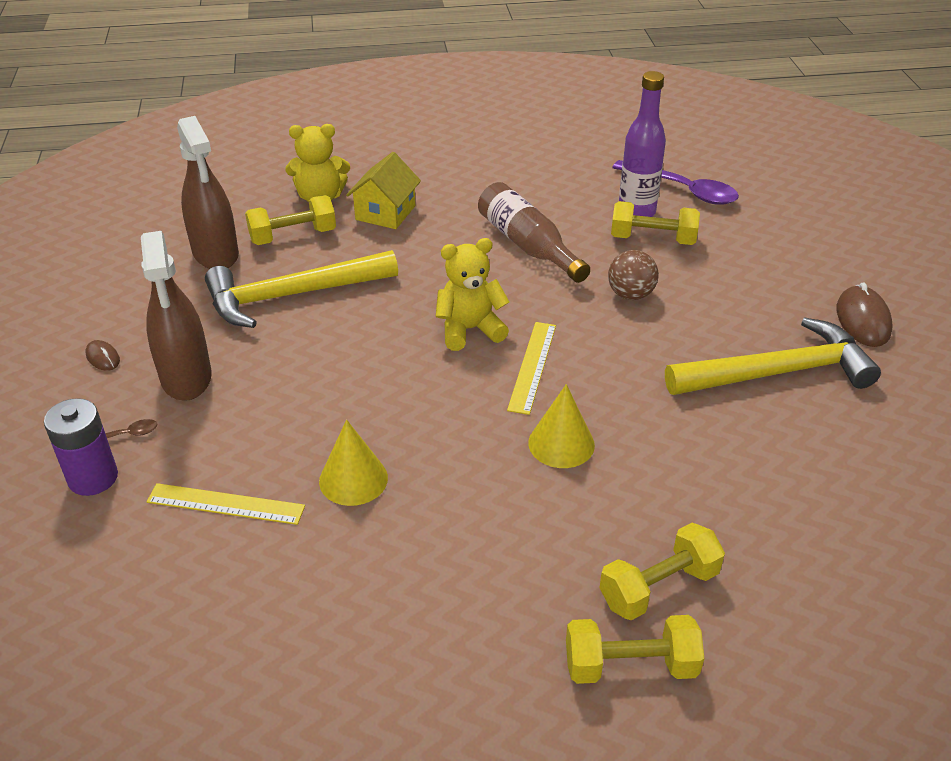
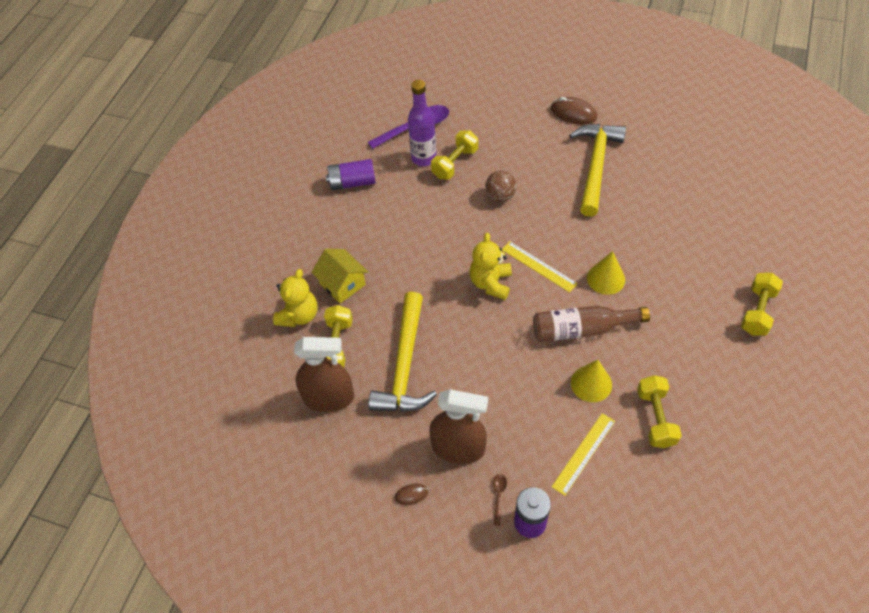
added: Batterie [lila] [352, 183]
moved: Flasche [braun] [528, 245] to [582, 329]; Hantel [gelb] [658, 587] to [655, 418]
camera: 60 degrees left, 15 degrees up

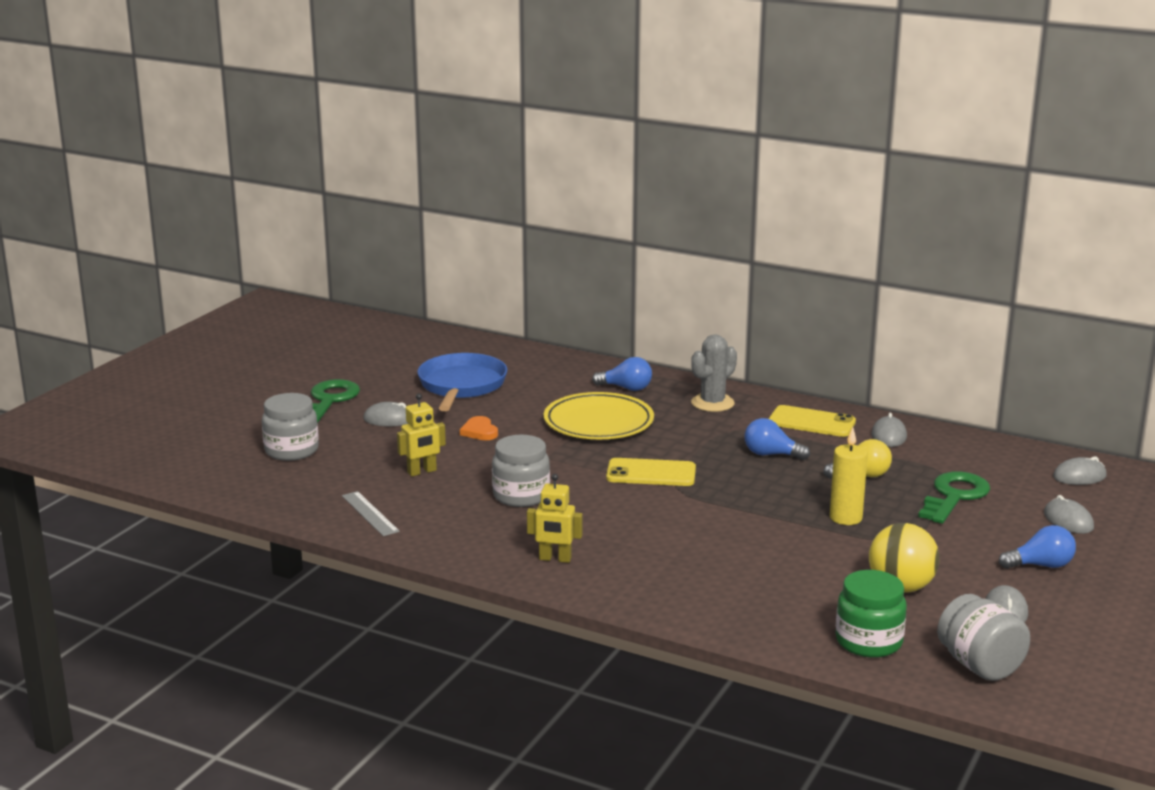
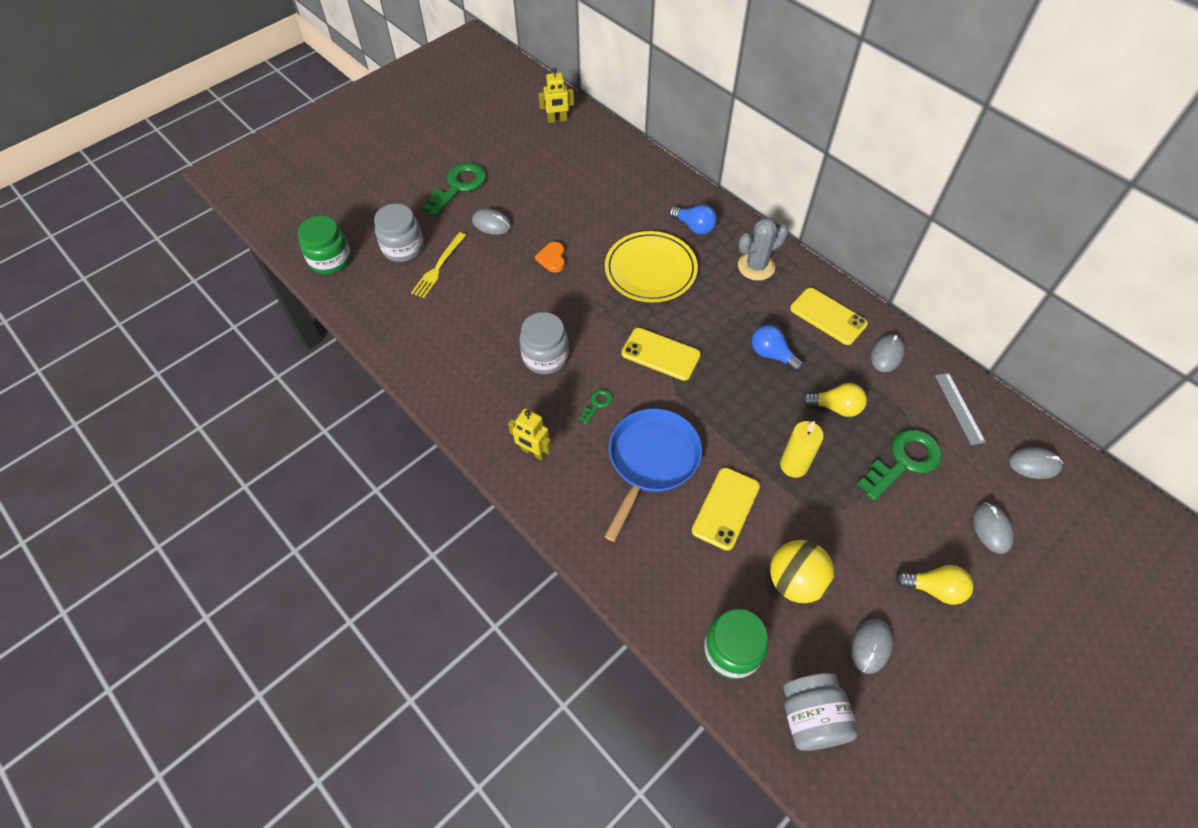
added: Einmachglas [grün] [330, 260]; Gabel [gelb] [439, 266]; Schlüssel [grün] [597, 404]; Handy [gelb] [726, 508]
moved: Lineal [grau] [370, 513] to [959, 408]; Roboter [gelb] [422, 472] to [557, 120]; Pfanne [blau] [461, 386] to [651, 461]
recoloured: Glühbirne [blau] [1041, 565] to Glühbirne [gelb] [934, 589]
camera: 20 degrees right, 35 degrees up

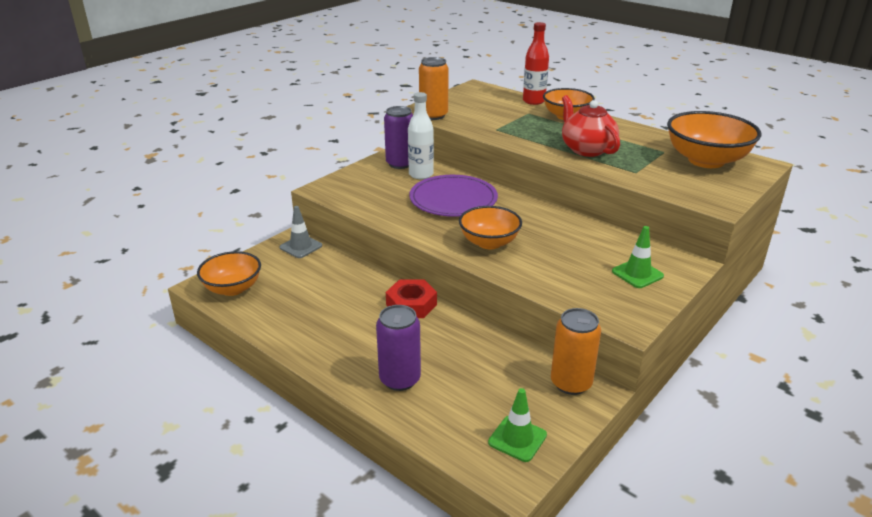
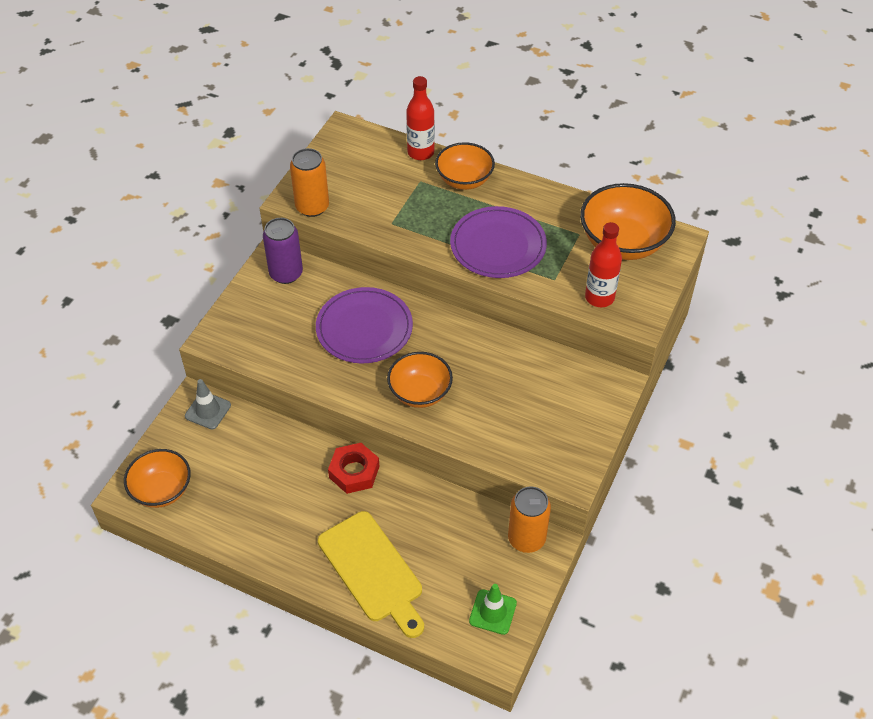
removed: Flasche [weiß] [421, 174]; Leitkegel [grün] [637, 274]
added: Flasche [rot] [599, 297]
replaced: Dose [lila] [400, 379] to Schneidebrett [gelb] [373, 570]; Teekanne [rot] [586, 149] to Teller [lila] [498, 245]
camera: 15 degrees left, 20 degrees up

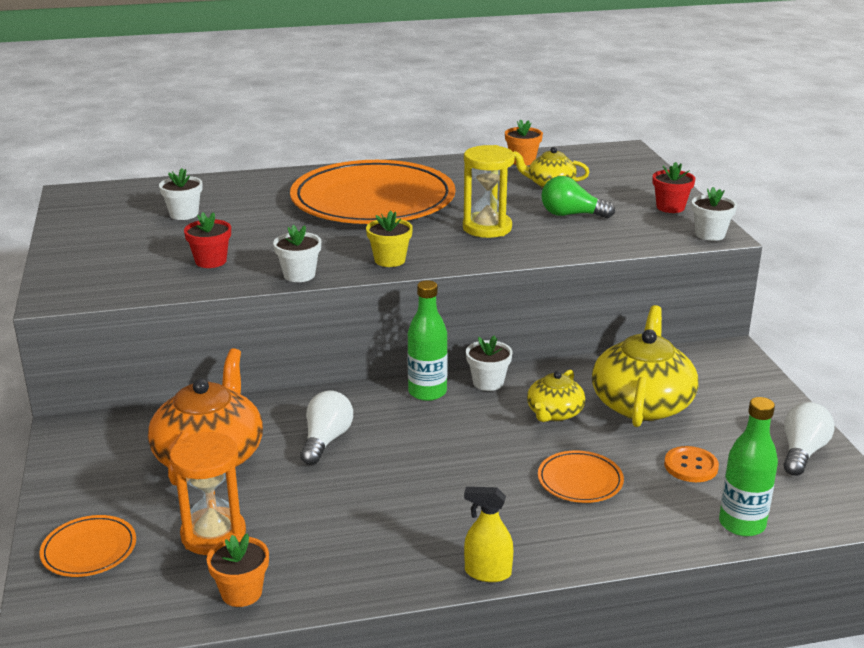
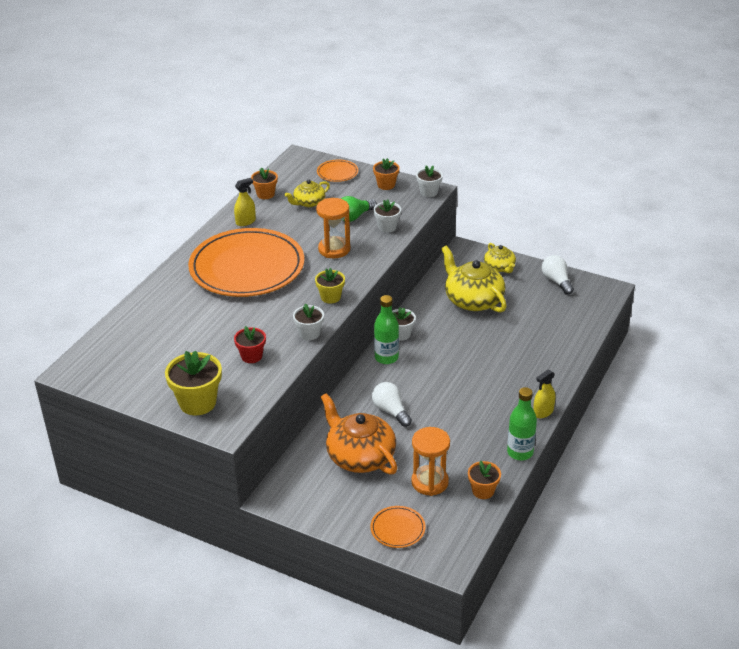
removed: Knopf [orange] [691, 466]
added: Blumentopf [gelb] [197, 402]; Sprühflasche [gelb] [245, 222]
moved: Blumentopf [weiß] [184, 214] to [387, 227]; Teekanne [gelb] [554, 413] to [499, 267]; Teller [orange] [580, 480] to [337, 173]; Flasche [grün] [742, 524] to [520, 452]
recoloured: Sanduhr [gelb] [487, 228] to Sanduhr [orange] [334, 249]; Blumentopf [rot] [670, 207] to Blumentopf [orange] [386, 185]
camera: 50 degrees left, 10 degrees up

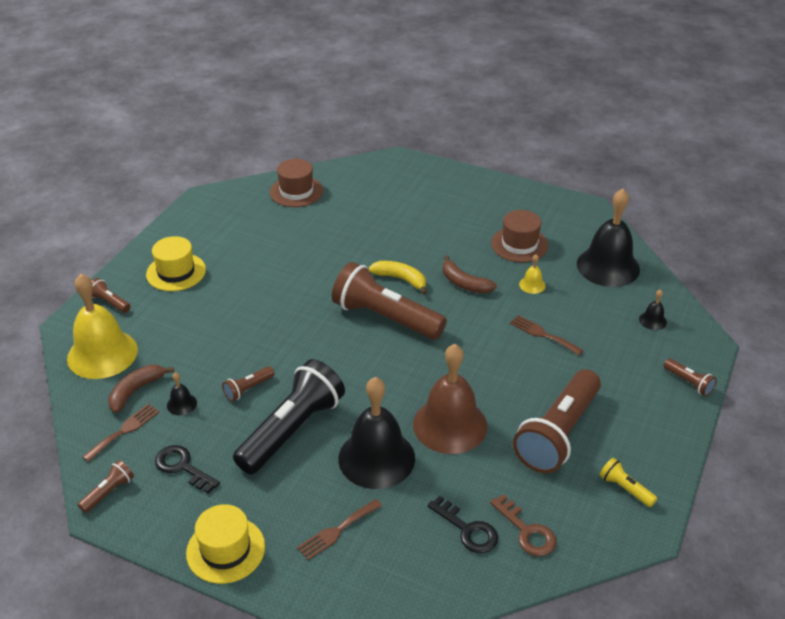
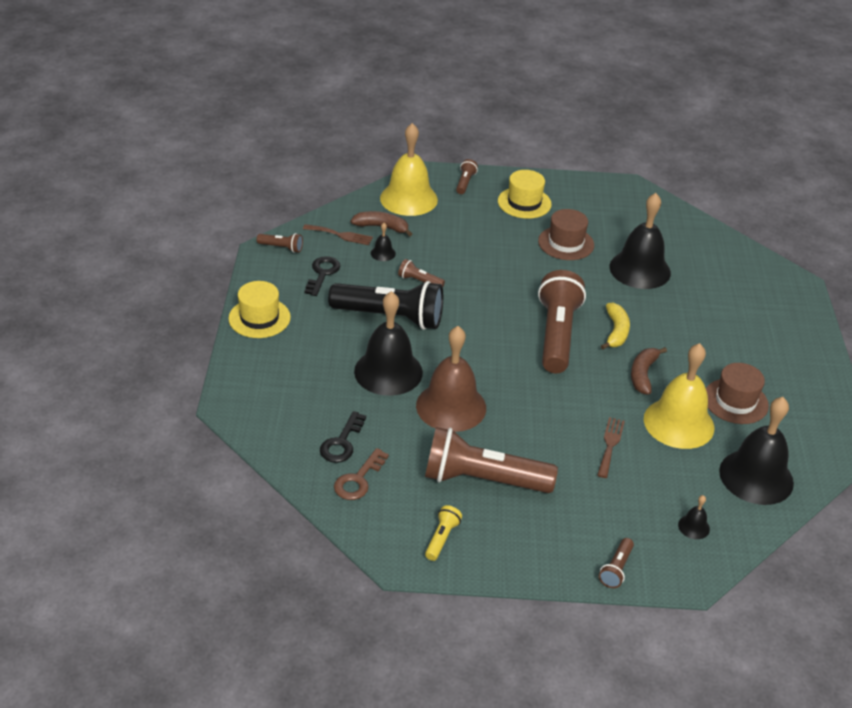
removed: Gabel [braun] [337, 530]
added: Glocke [schwarz] [640, 269]
moved: Hut [braun] [296, 191] to [566, 243]
resized: Glocke [gelb] [532, 285] = [678, 423] x2.44
camera: 65 degrees right, 0 degrees up

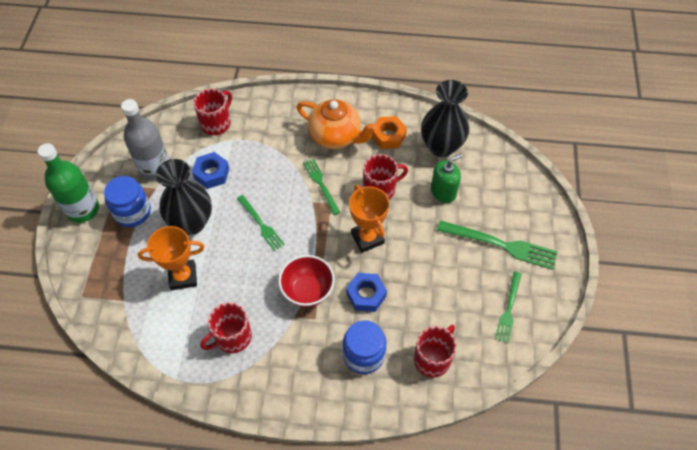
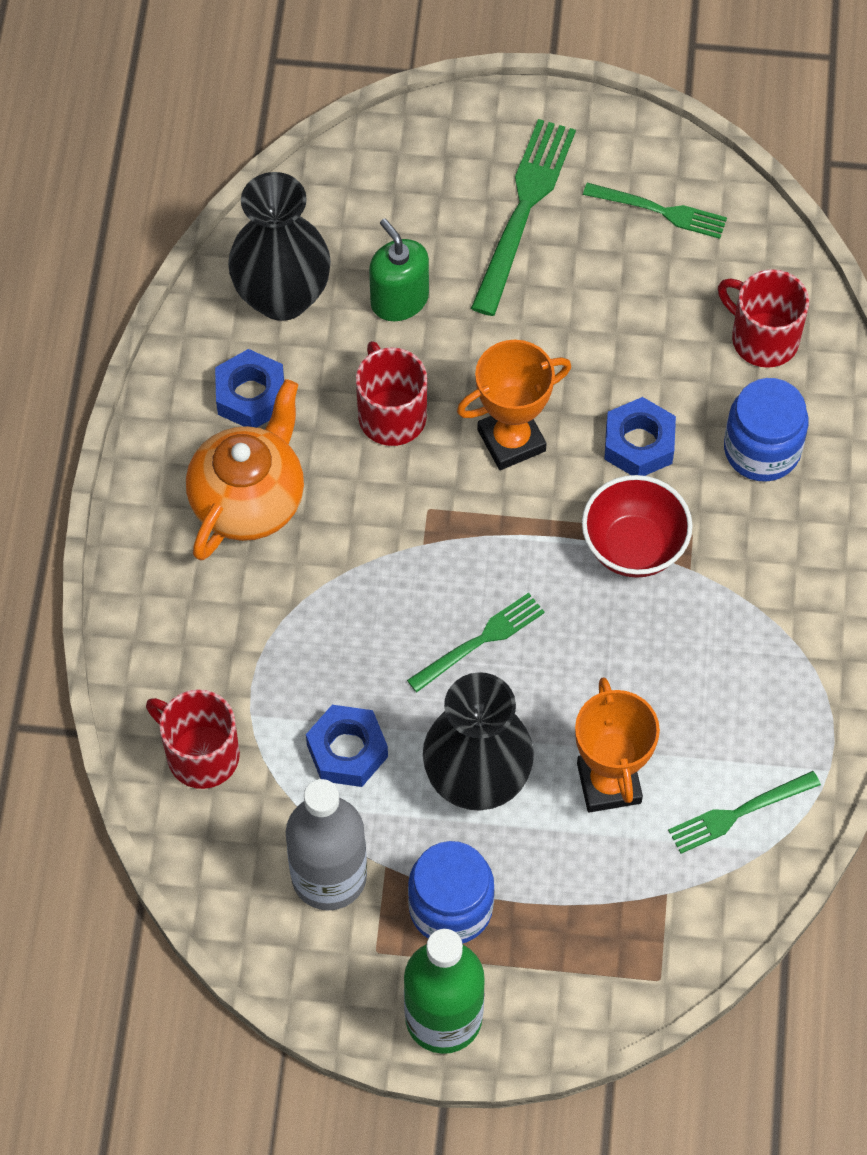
removed: Tasse [rot] [232, 337]
moved: Gabel [grün] [321, 184] to [739, 813]
recoloured: Sechskantmutter [orange] [388, 136] to Sechskantmutter [blau] [251, 396]
camera: 90 degrees left, 5 degrees up

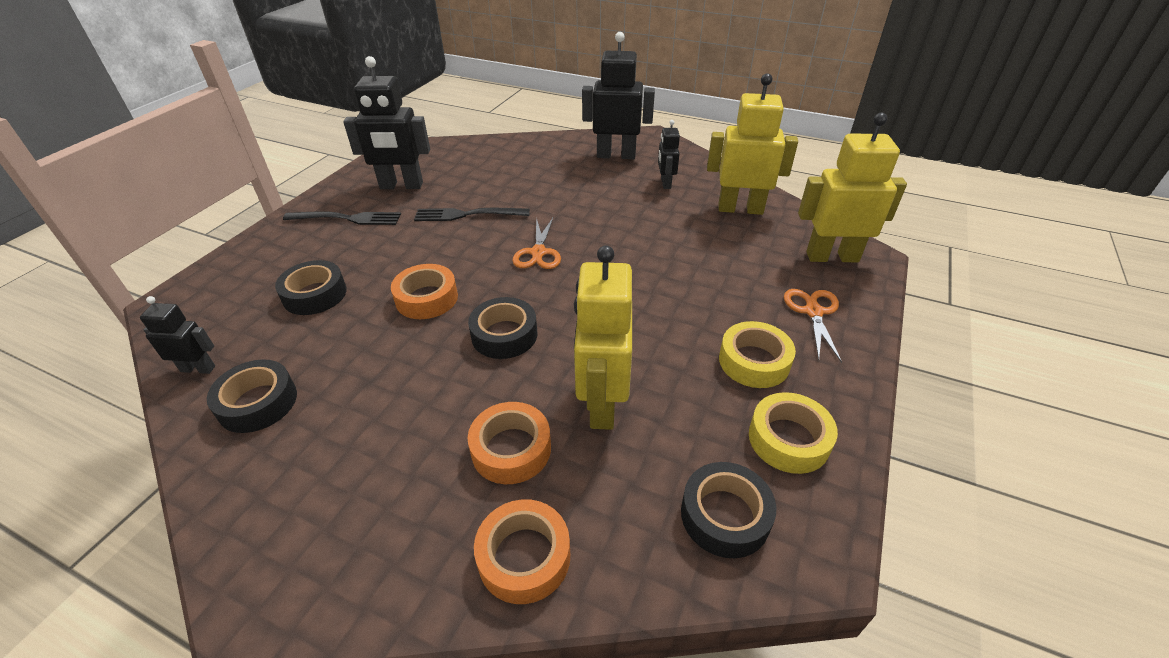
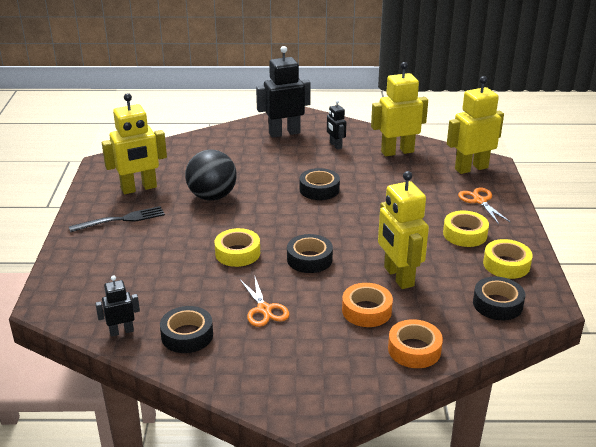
moved: Klebeband [schwarz] [315, 294] to [319, 189]; Schere [orange] [538, 252] to [264, 309]
replaced: Gabel [schwarz] [467, 215] to Ball [schwarz] [212, 196]
recoloured: Roboter [schwarz] [401, 186] to Roboter [gelb] [139, 188]; Klebeband [orange] [427, 298] to Klebeband [gelb] [237, 253]
camera: 25 degrees left, 10 degrees down

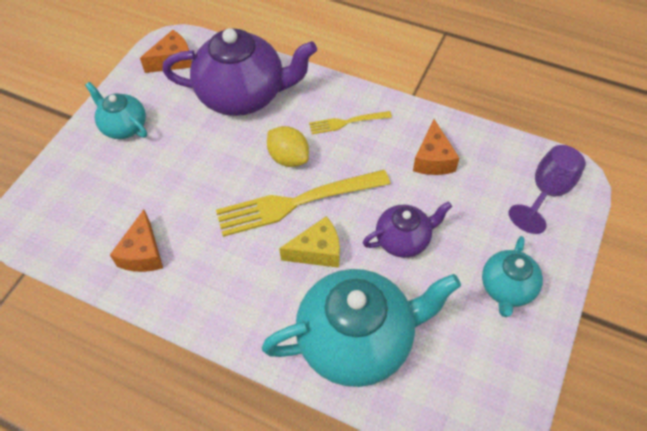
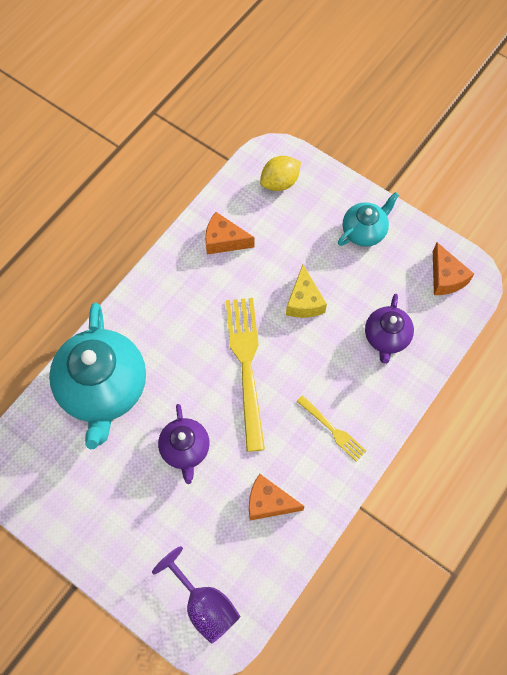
removed: Teekanne [türkis] [507, 288]
moved: Zitrone [gelb] [288, 158] to [280, 182]; Käse [gelb] [317, 251] to [304, 301]
turned: Gabel [gelb] [347, 122] = [332, 429] 135 degrees clockwise
resized: Teekanne [lila] [243, 95] = [386, 337] x0.53
camera: 100 degrees right, 10 degrees up

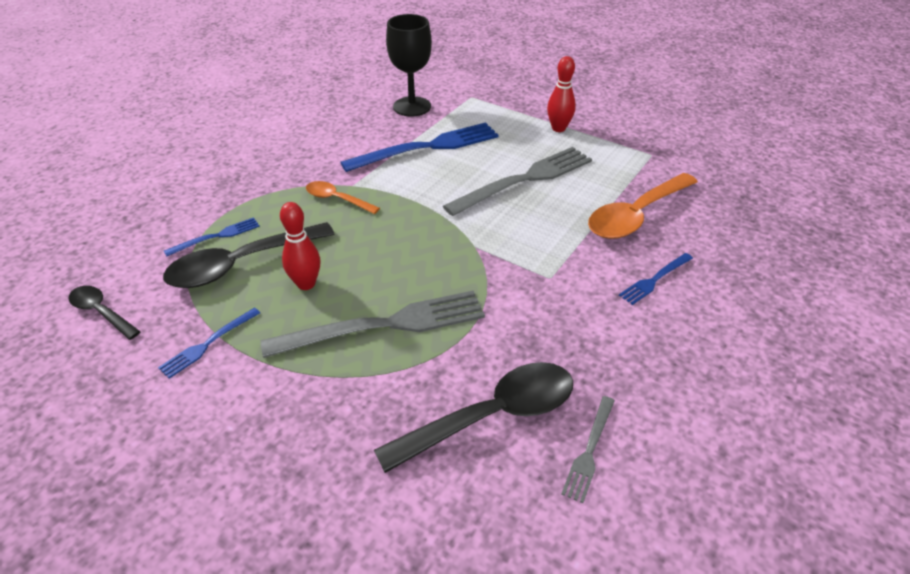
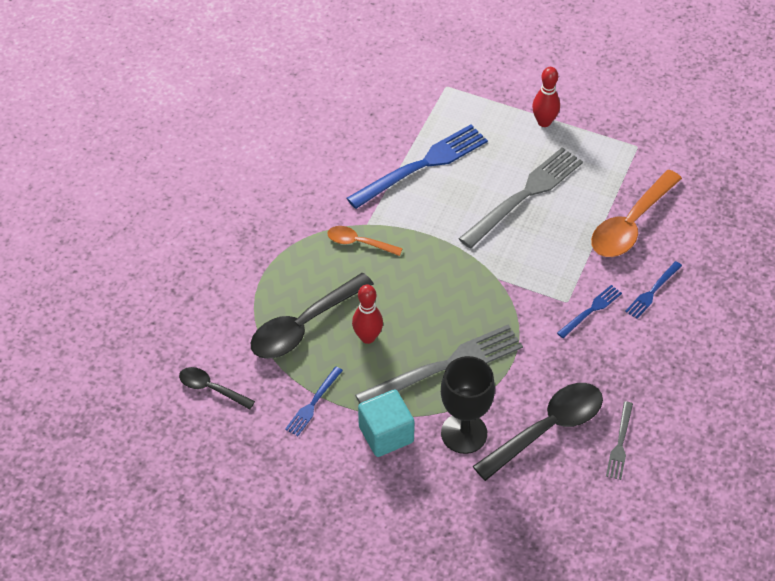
added: Kubus [türkis] [386, 434]
moved: Gabel [blau] [216, 236] to [591, 310]; Kelch [schwarz] [412, 106] to [464, 433]
camera: 10 degrees left, 10 degrees up

